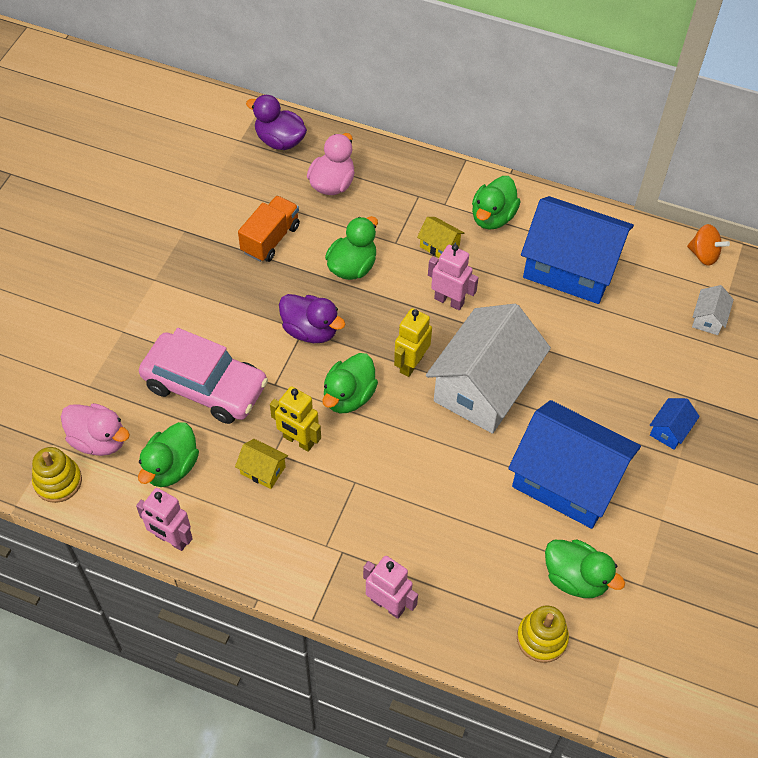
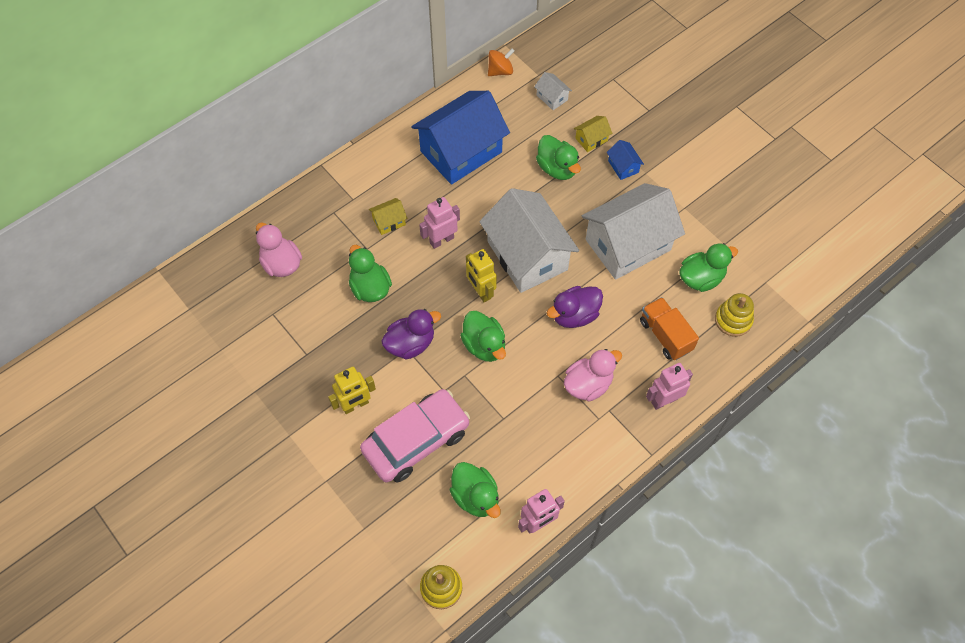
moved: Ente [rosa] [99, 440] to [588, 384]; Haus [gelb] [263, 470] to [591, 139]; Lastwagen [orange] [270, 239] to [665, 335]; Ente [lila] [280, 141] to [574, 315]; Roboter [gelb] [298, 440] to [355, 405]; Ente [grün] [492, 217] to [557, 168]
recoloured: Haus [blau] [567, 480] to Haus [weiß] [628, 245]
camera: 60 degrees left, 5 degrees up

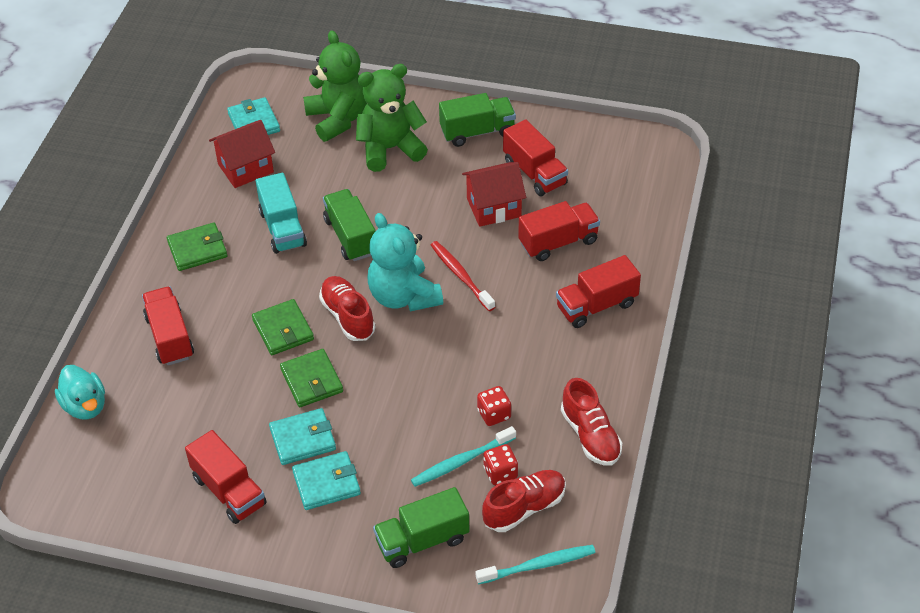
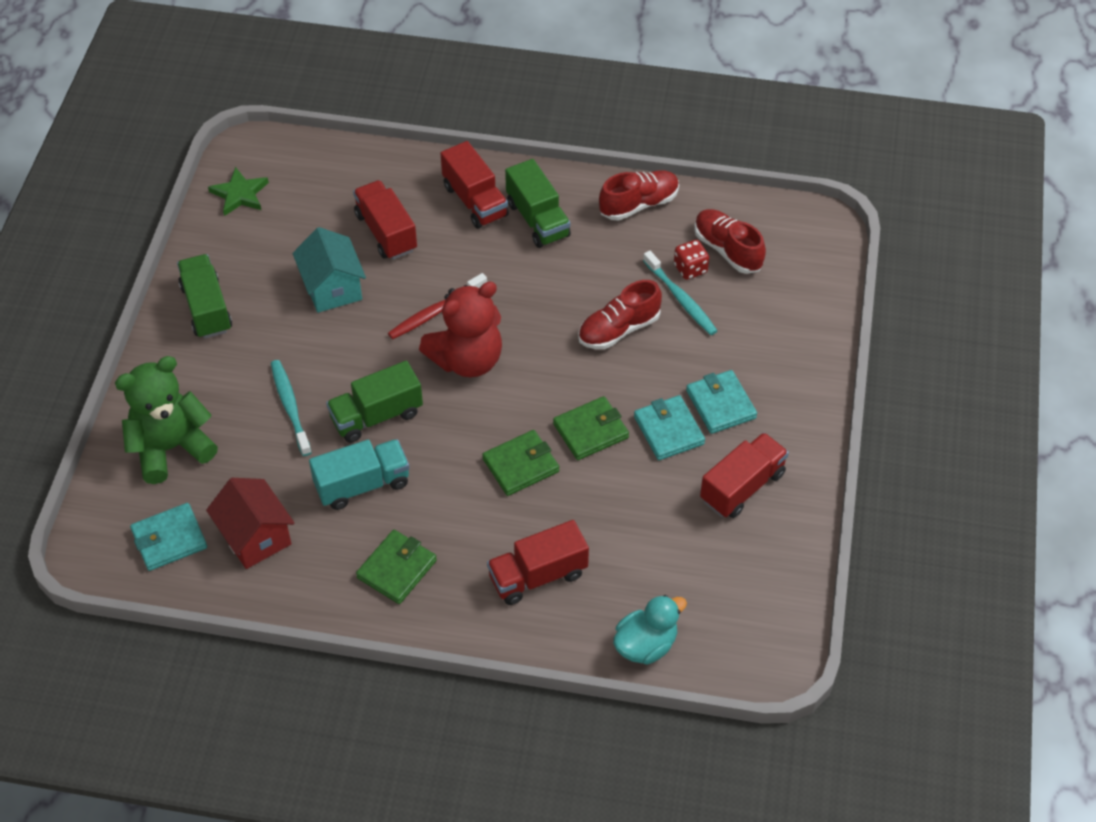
removed: Teddybär [grün] [390, 149]; Spielwürfel [rot] [494, 414]; Lastwagen [rot] [534, 173]
added: Stern [grün] [240, 194]
moved: Schuh [rot] [348, 316] to [619, 329]; Lastwagen [grün] [422, 540] to [537, 219]; Zahnbürste [türkis] [538, 565] to [290, 407]
recoloured: Teddybär [türkis] [403, 296] to Teddybär [rot] [467, 360]; Haus [rot] [494, 207] to Haus [türkis] [332, 288]
turned: Geldbörse [grün] [197, 249] = [396, 569] 60 degrees clockwise
camera: 95 degrees left, 5 degrees up

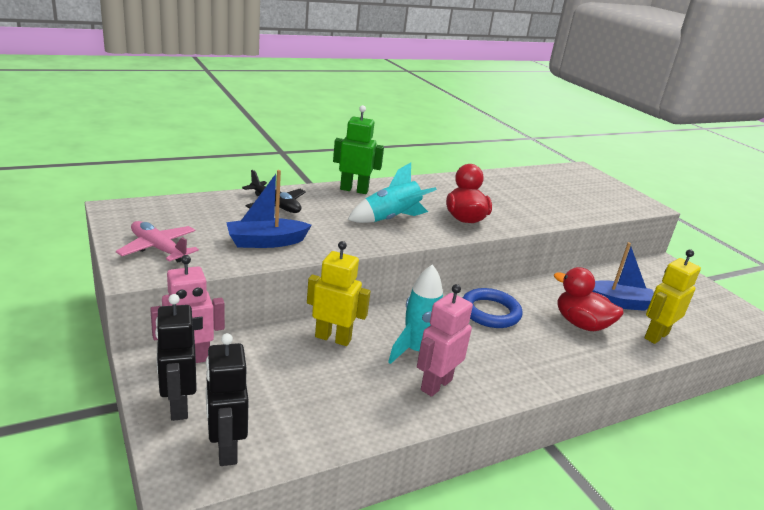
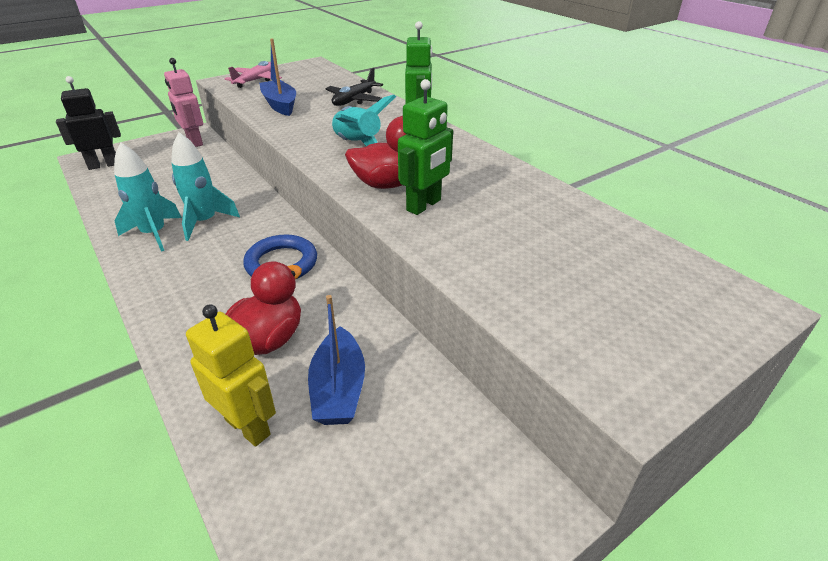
removed: Roboter [schwarz] [178, 405]; Roboter [gelb] [333, 338]
added: Roboter [grün] [424, 205]
replaced: Roboter [rosa] [436, 385] to Rakete [türkis] [154, 234]
camera: 85 degrees right, 10 degrees up

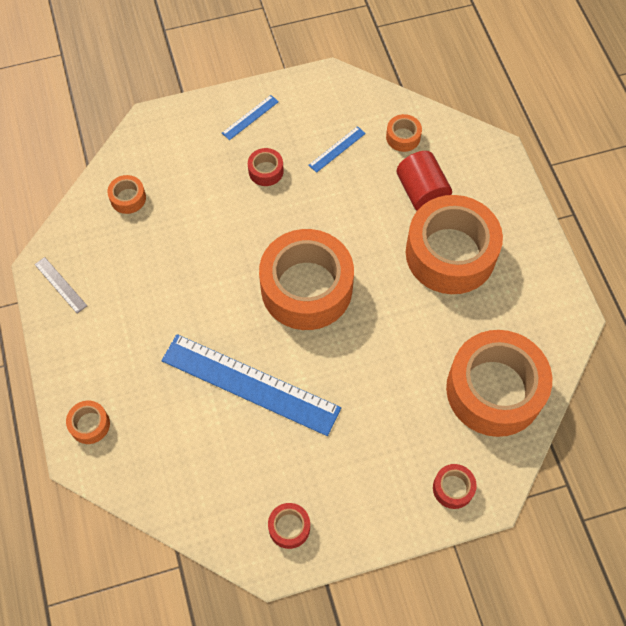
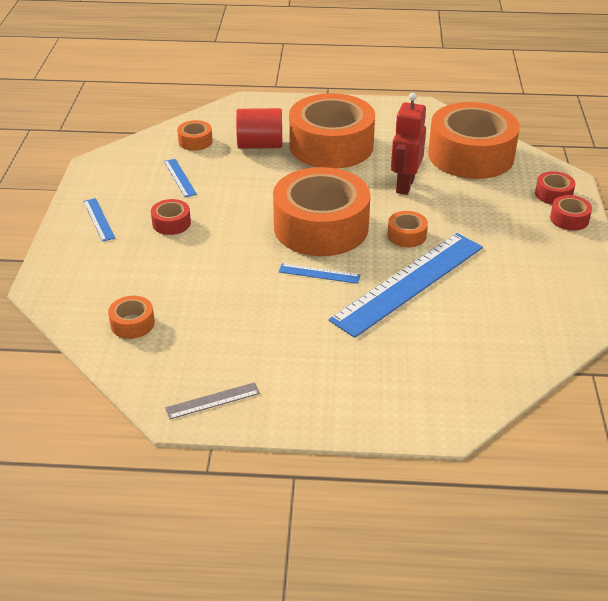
added: Lineal [blau] [319, 273]; Roboter [rot] [404, 185]
moved: Klebeband [orange] [90, 424] to [406, 235]; Klebeband [rot] [289, 527] to [569, 219]
camera: 70 degrees left, 25 degrees down

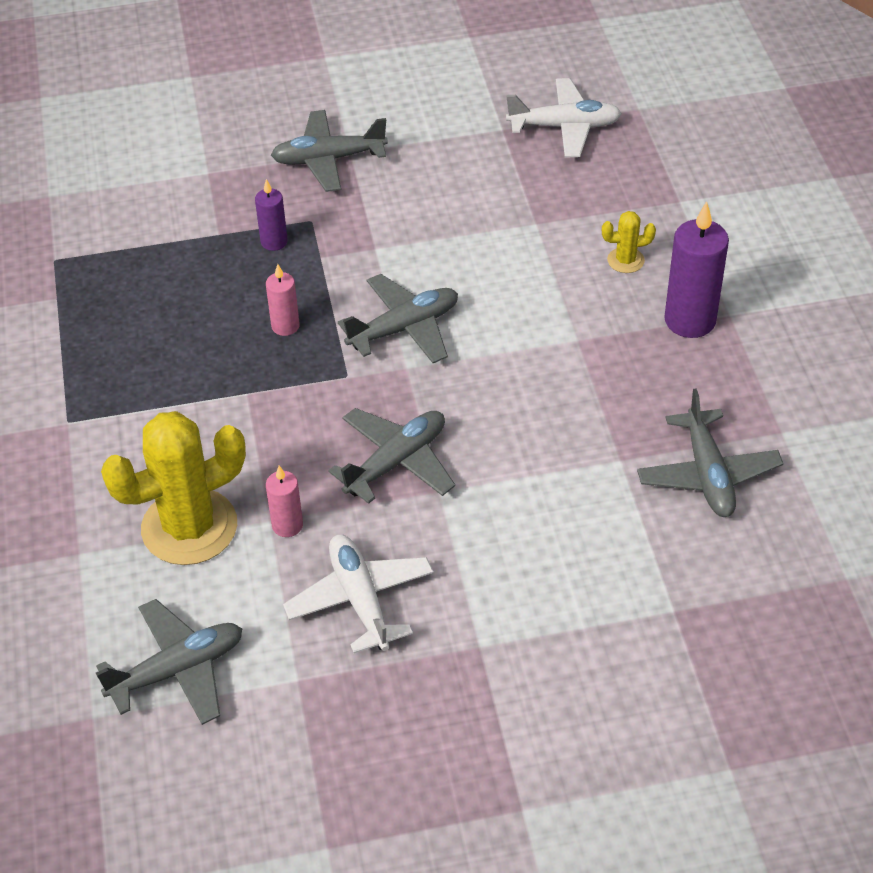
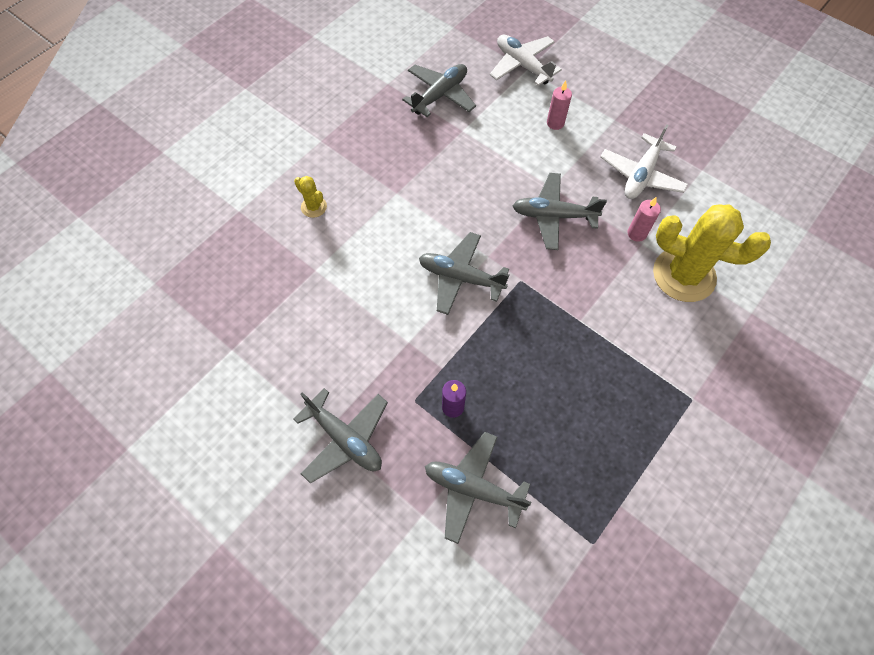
removed: Kerze [lila] [690, 320]
moved: Flugzeug [grau] [178, 670] to [473, 488]; Kerze [rosa] [285, 326] to [555, 123]; Flugzeug [weiß] [564, 127] to [522, 65]
camera: 130 degrees left, 15 degrees up

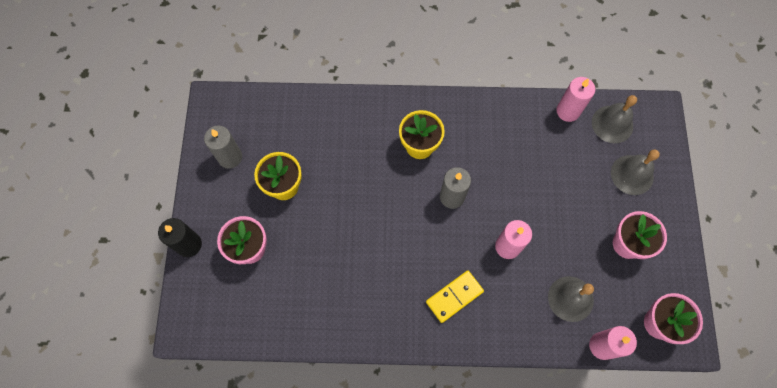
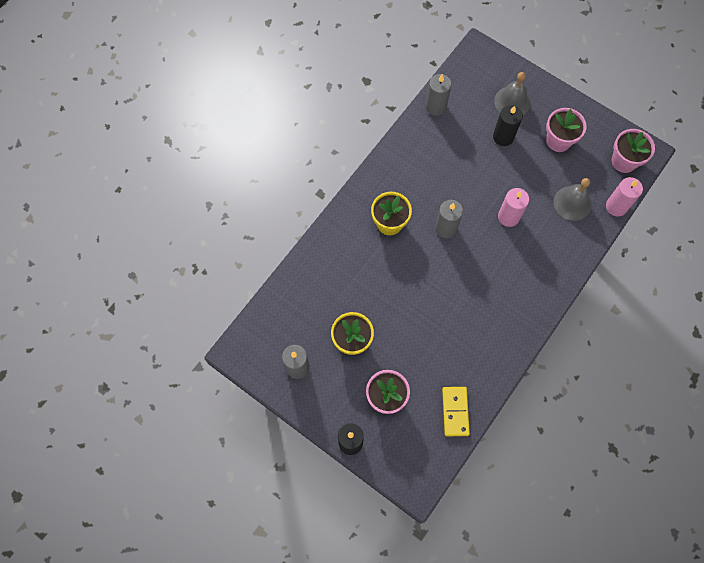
removed: Glocke [grau] [612, 124]
added: Kerze [schwarz] [503, 137]
moved: Dominostein [gelb] [454, 296] to [455, 411]
recoloured: Kerze [rosa] [568, 111] to Kerze [grau] [435, 107]
camera: 55 degrees left, 0 degrees up

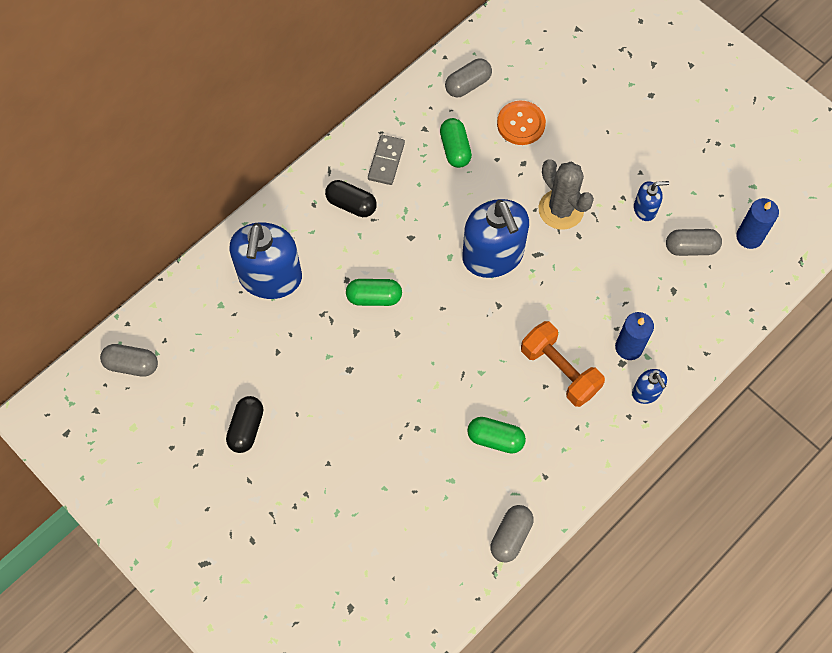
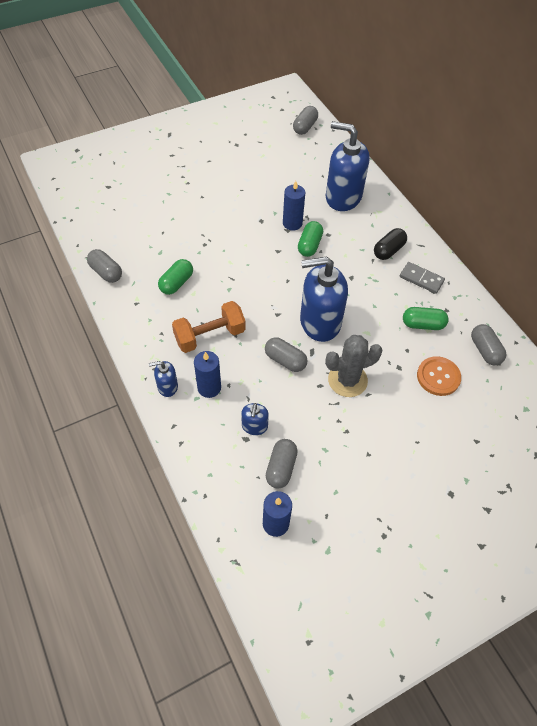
removed: Kapsel [schwarz] [246, 428]
added: Kapsel [grau] [285, 360]; Kerze [blau] [292, 223]
moved: Seifenspender [blau] [645, 209] to [254, 426]
camera: 105 degrees right, 10 degrees down

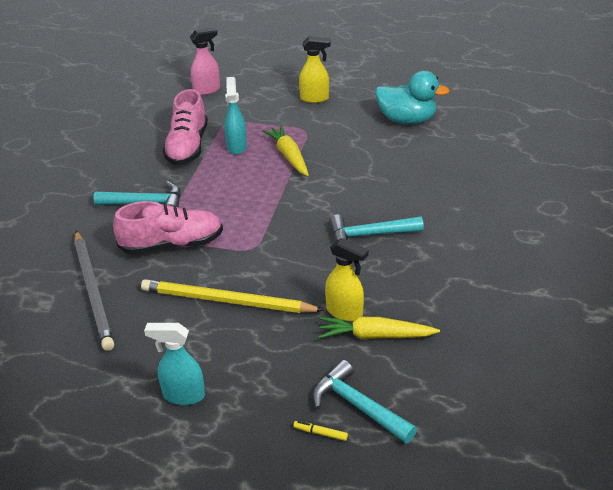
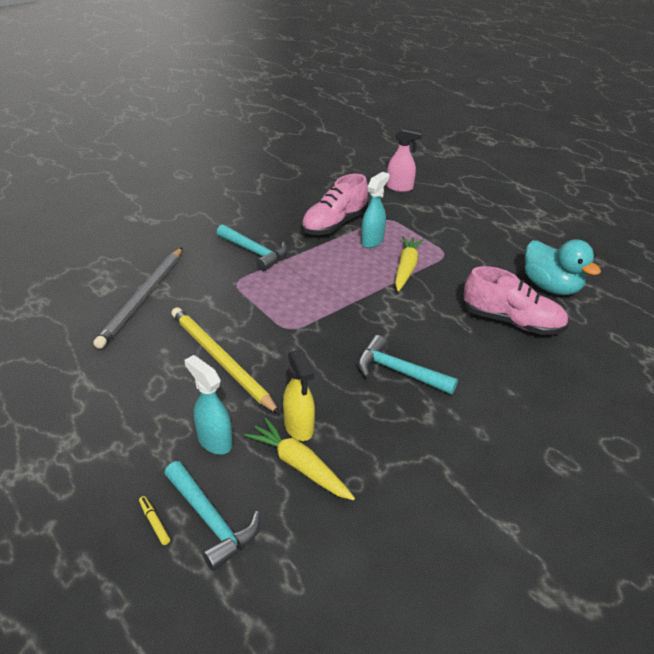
removed: Sprühflasche [gelb] [315, 98]
moved: Schuh [rosa] [172, 245] to [511, 321]; Sprühflasche [türkis] [183, 395] to [214, 441]
turned: Hammer [türkis] [358, 406] = [211, 521] 150 degrees clockwise
camera: 35 degrees right, 0 degrees up

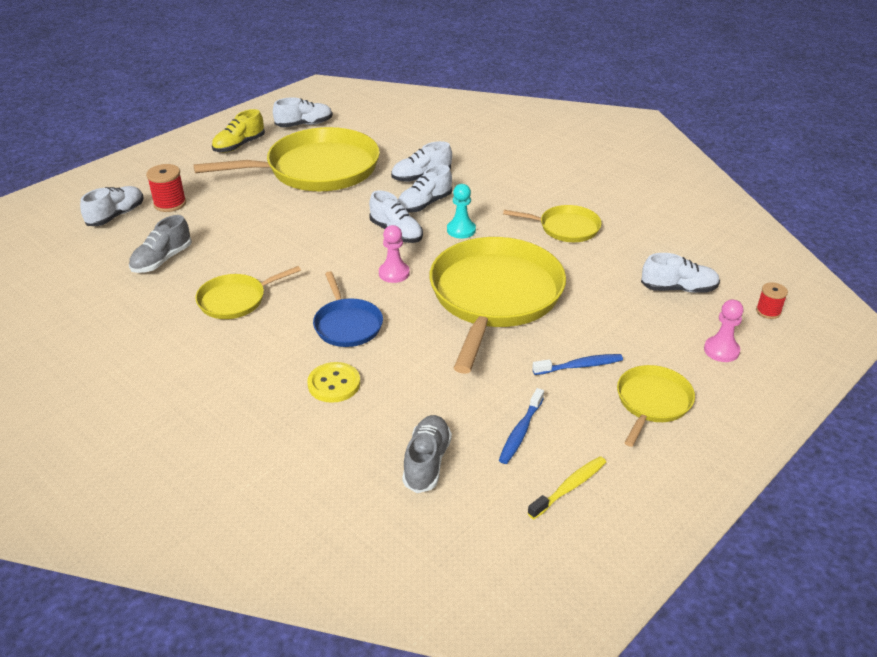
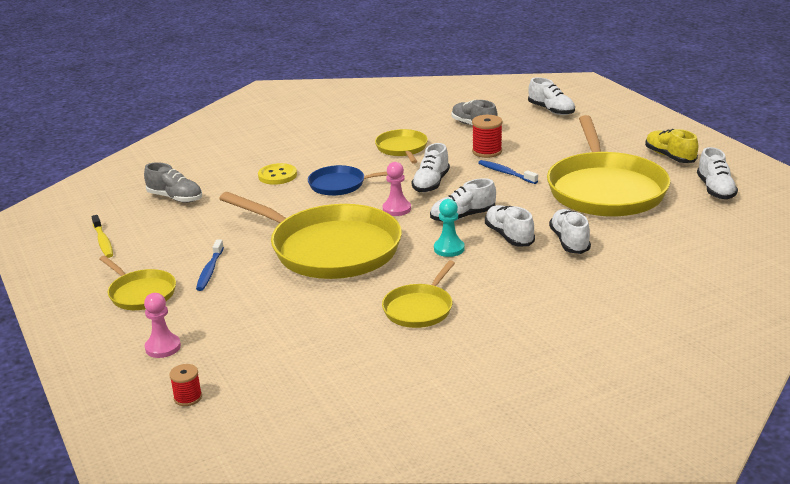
moved: Garnrolle [rot] [170, 204] to [487, 151]; Zahnbürste [blau] [520, 432] to [505, 173]; Schuh [weiß] [678, 289] to [431, 183]
camera: 110 degrees right, 10 degrees down

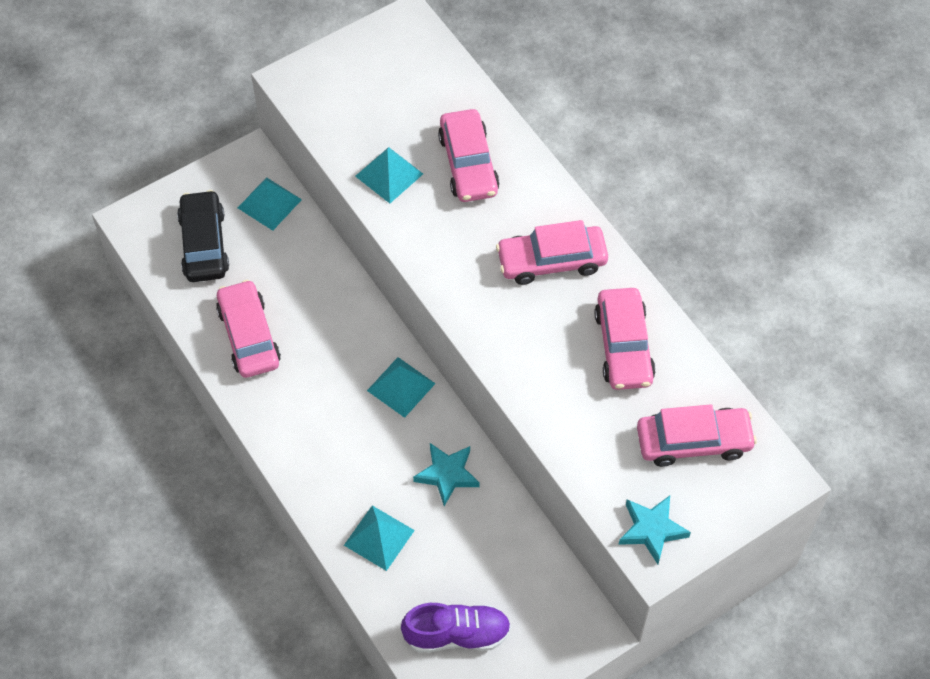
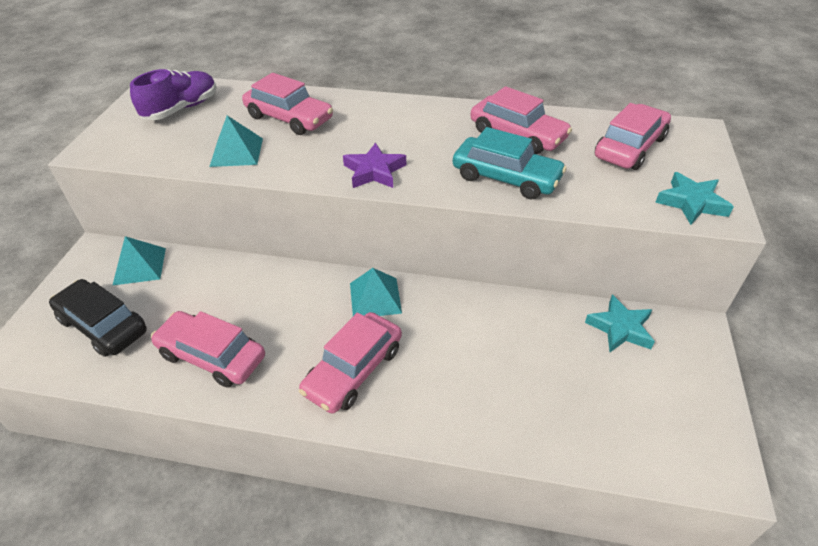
removed: Pyramide [türkis] [379, 537]
added: Stern [lila] [374, 171]; Auto [türkis] [506, 178]
moved: Schuh [lila] [457, 634] to [181, 109]; Stern [türkis] [447, 474] to [620, 328]; Auto [rosa] [551, 261] to [353, 370]
camera: 45 degrees left, 15 degrees down

